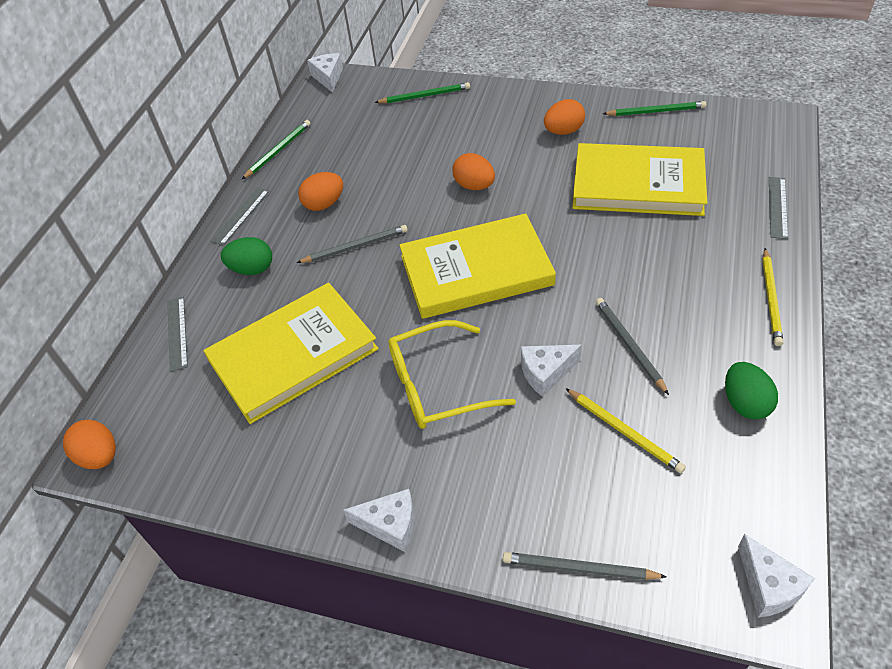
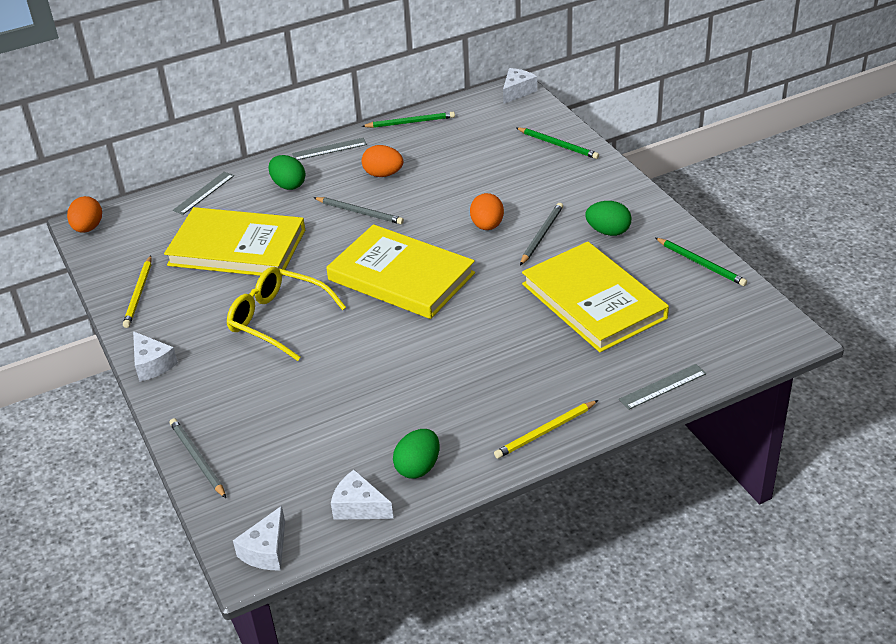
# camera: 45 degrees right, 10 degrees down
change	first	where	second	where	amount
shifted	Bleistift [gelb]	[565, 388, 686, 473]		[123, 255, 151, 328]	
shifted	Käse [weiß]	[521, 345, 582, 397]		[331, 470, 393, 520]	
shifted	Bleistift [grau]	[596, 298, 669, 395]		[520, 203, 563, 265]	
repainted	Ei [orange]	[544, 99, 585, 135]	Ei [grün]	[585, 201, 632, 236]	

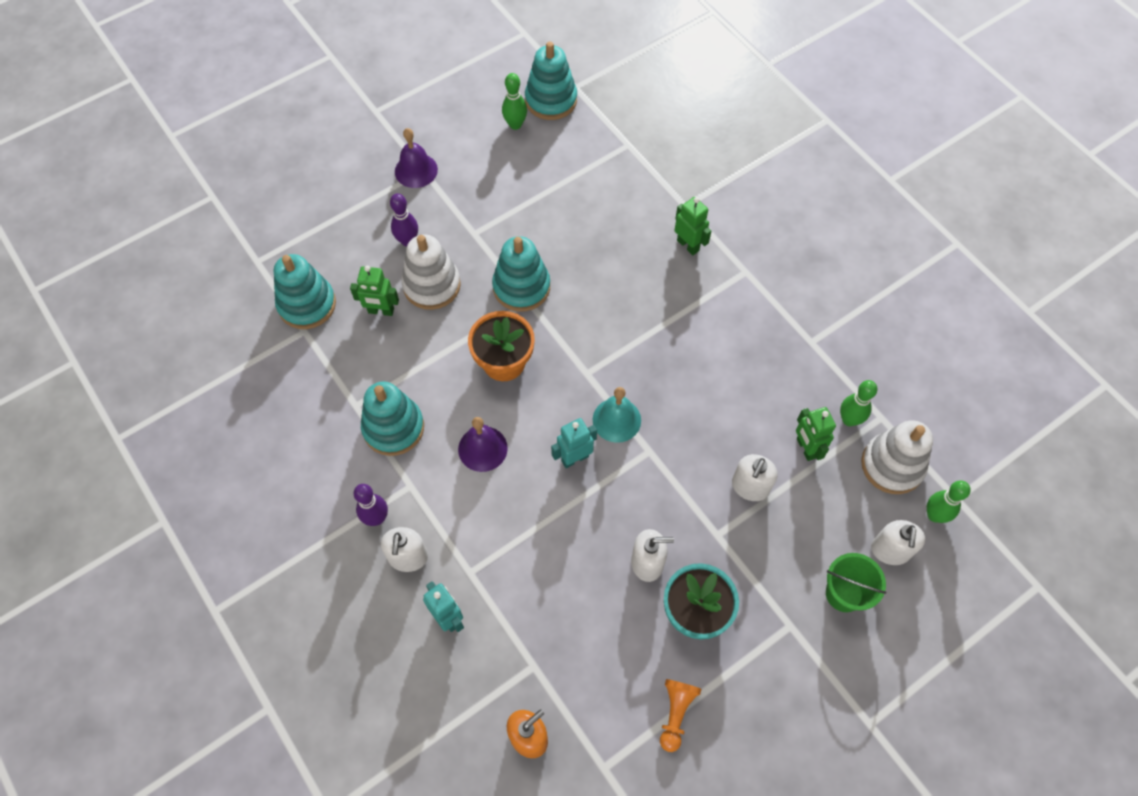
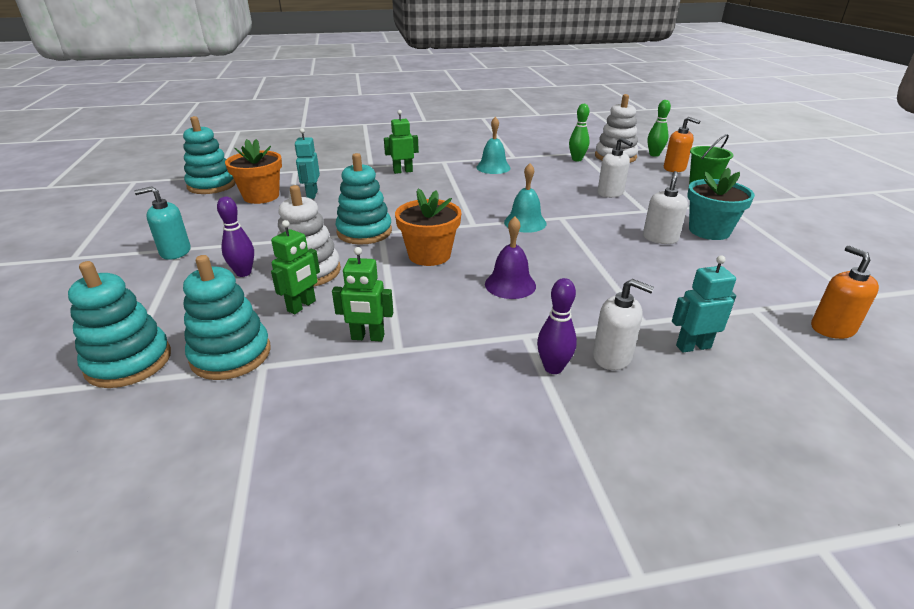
# camera: 65 degrees left, 30 degrees down
change	first	where	second	where	amount
shifted	Stapelspielzeug [türkis]	[361, 382, 424, 456]		[68, 261, 171, 388]	
swapped	Glocke [lila]	[395, 128, 438, 188]	Seifenspender [türkis]	[134, 186, 191, 260]	
new			Blumentopf [orange]	[225, 139, 282, 204]	
shifted	Roboter [türkis]	[551, 418, 597, 468]		[295, 128, 320, 199]	
shifted	Roboter [grün]	[796, 407, 836, 461]		[332, 247, 393, 341]	
new			Glocke [türkis]	[476, 117, 510, 174]	
repainted	Seifenspender [weiß]	[871, 520, 925, 565]	Seifenspender [orange]	[664, 117, 700, 172]	
gone	Bowlingkegel [grün]	[502, 73, 527, 130]			
gone	Bauer [orange]	[660, 679, 701, 752]			

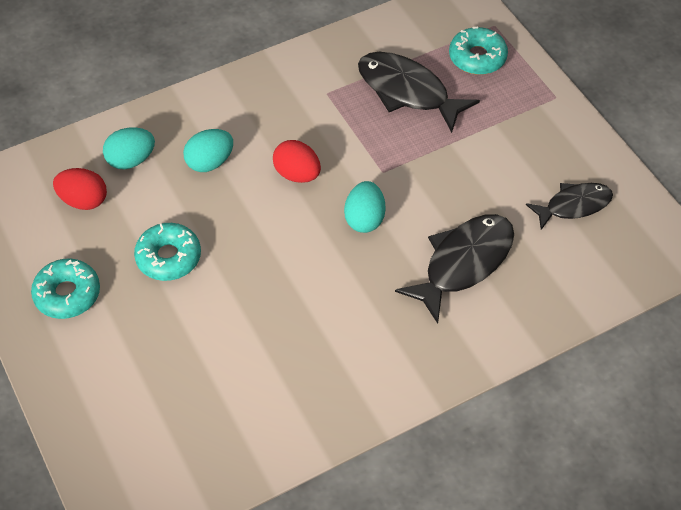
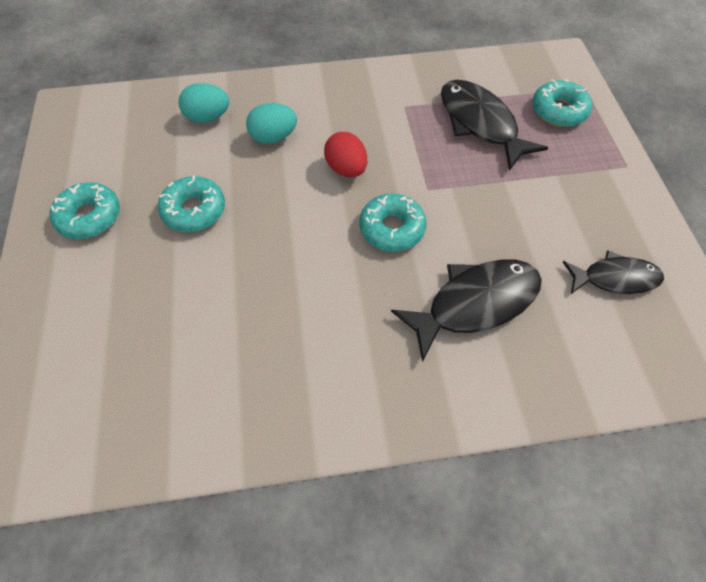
# camera: 20 degrees right, 5 degrees up
change	first	where	second	where	amount
swapped	Ei [türkis]	[344, 181, 386, 233]	Donut [türkis]	[359, 193, 427, 252]	
gone	Ei [rot]	[53, 168, 107, 210]			

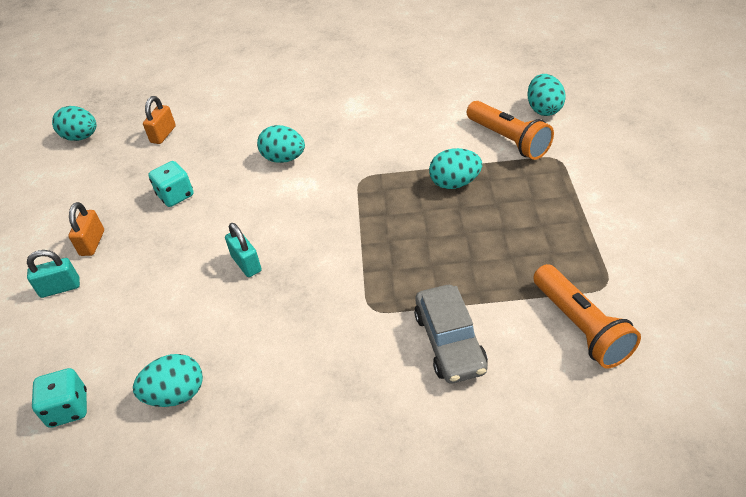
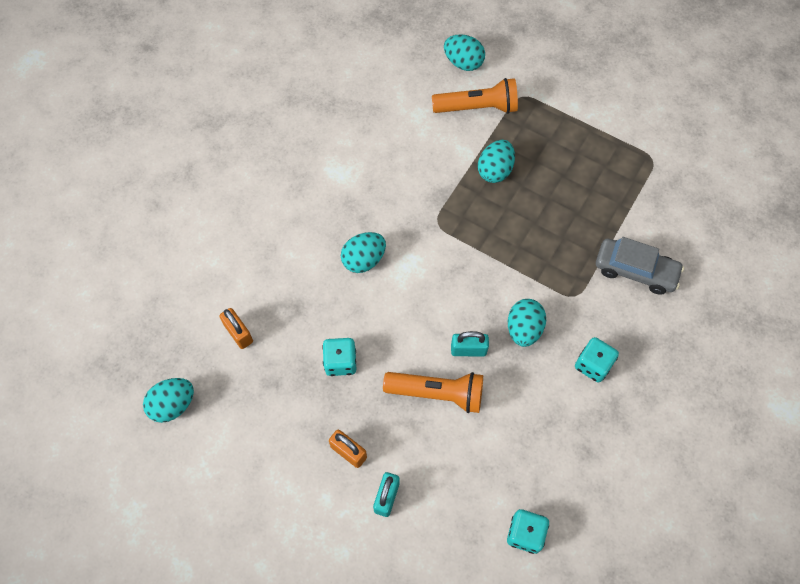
# camera: 60 degrees left, 20 degrees up
change	first	where	second	where	amount
shifted	Taschenlampe [orange]	[533, 264, 641, 368]		[383, 372, 483, 413]	
shifted	Ei [türkis]	[133, 354, 203, 407]		[508, 299, 546, 347]	
new			Spielwürfel [türkis]	[575, 337, 619, 382]	

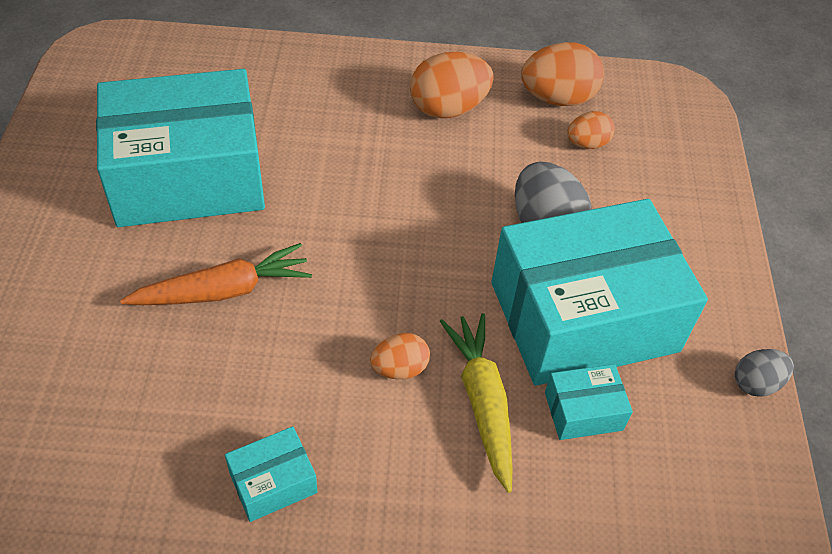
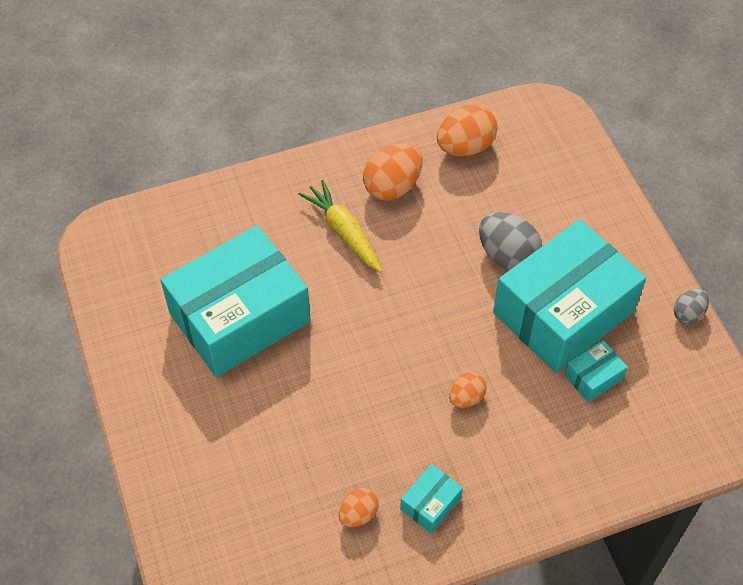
# camera: 20 degrees left, 5 degrees up
change	first	where	second	where	amount
shifted	Karotte [gelb]	[440, 313, 512, 493]		[298, 180, 382, 273]	
shifted	Ei [orange]	[568, 111, 615, 149]		[339, 488, 379, 527]	
gone	Karotte [orange]	[120, 243, 312, 305]			

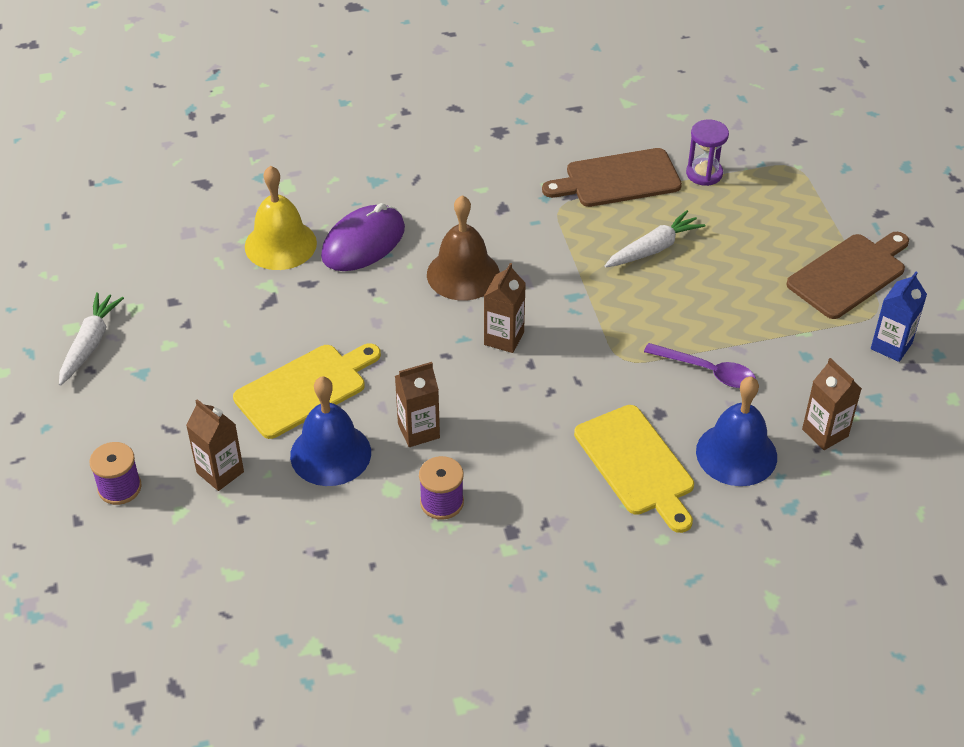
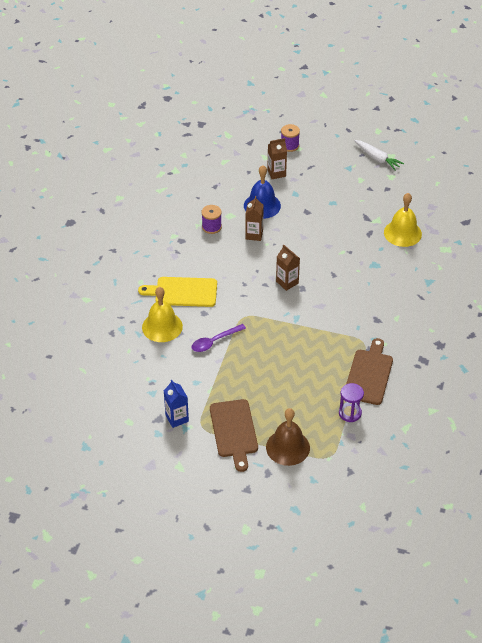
# camera: 120 degrees right, 0 degrees up
change	first	where	second	where	amount
repainted	Glocke [blau]	[696, 376, 777, 486]	Glocke [gelb]	[142, 287, 183, 342]	
shifted	Glocke [braun]	[427, 195, 500, 301]		[266, 408, 310, 466]	
gone	Schneidebrett [gelb]	[233, 343, 381, 439]			
gone	Computermaus [lila]	[321, 203, 405, 271]			
gone	Karotte [weiß]	[605, 210, 705, 267]			
gone	Getränkekarton [braun]	[802, 358, 862, 450]			

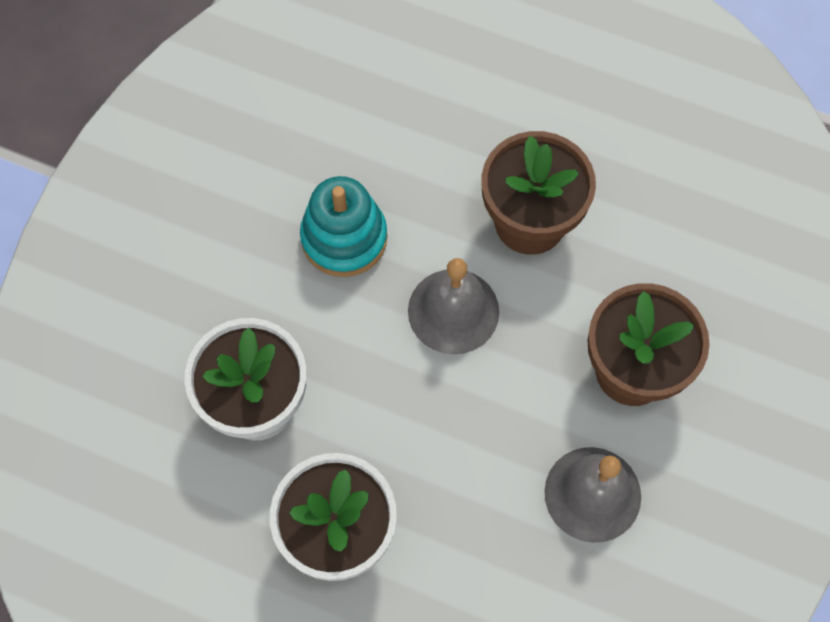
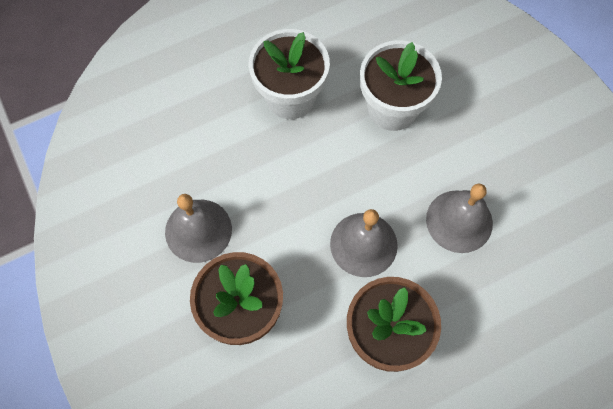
# camera: 130 degrees right, 0 degrees up
change	first	where	second	where	amount
swapped	Stapelspielzeug [türkis]	[300, 176, 387, 277]	Glocke [grau]	[426, 183, 493, 253]	

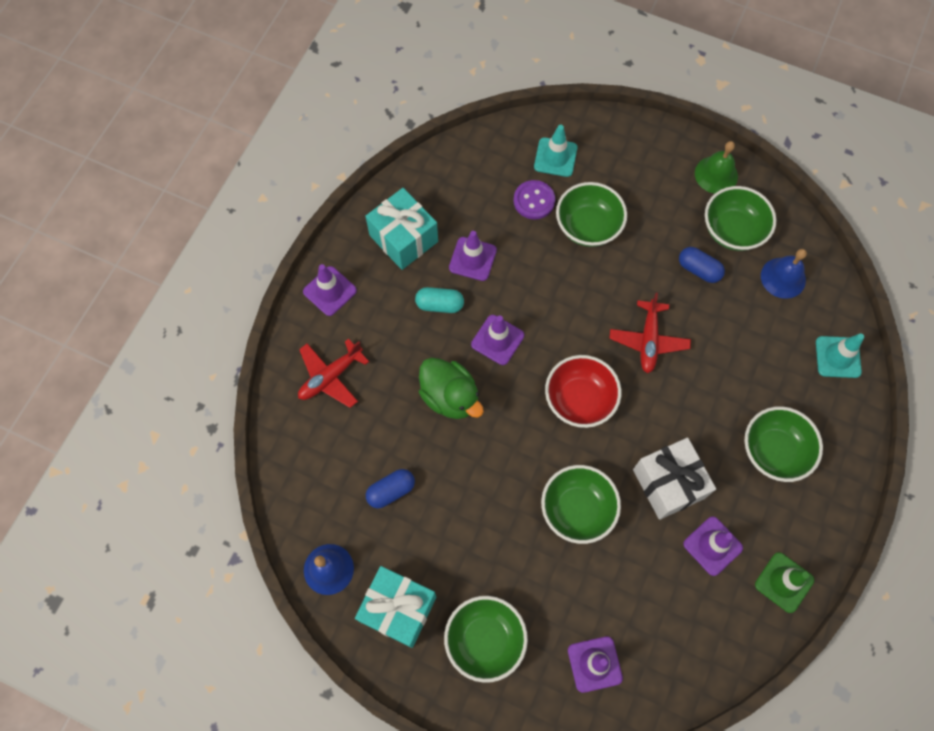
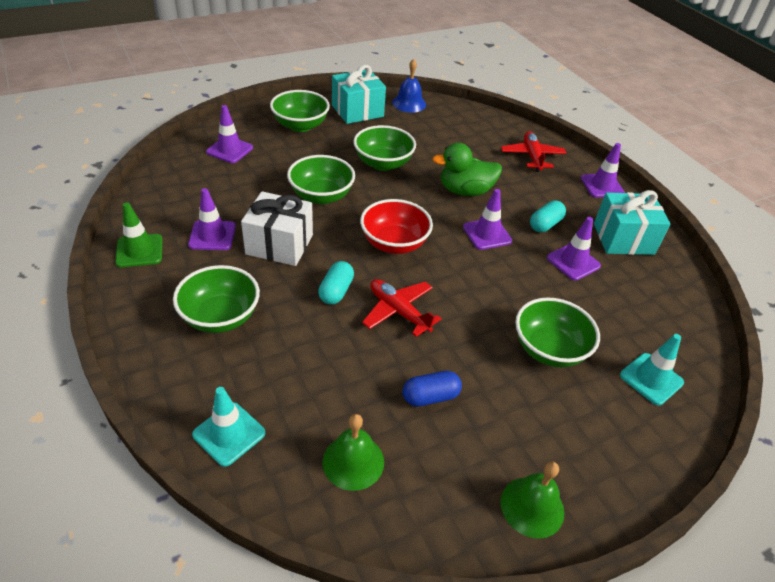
# camera: 125 degrees right, 25 degrees down
change	first	where	second	where	amount
new			Kapsel [türkis]	[318, 261, 354, 305]	
repainted	Glocke [blau]	[761, 249, 807, 299]	Glocke [grün]	[323, 414, 384, 491]	
shifted	Schüssel [grün]	[705, 186, 777, 251]		[353, 125, 416, 171]	
gone	Kapsel [blau]	[366, 469, 415, 508]			
gone	Knopf [lila]	[513, 180, 555, 220]			

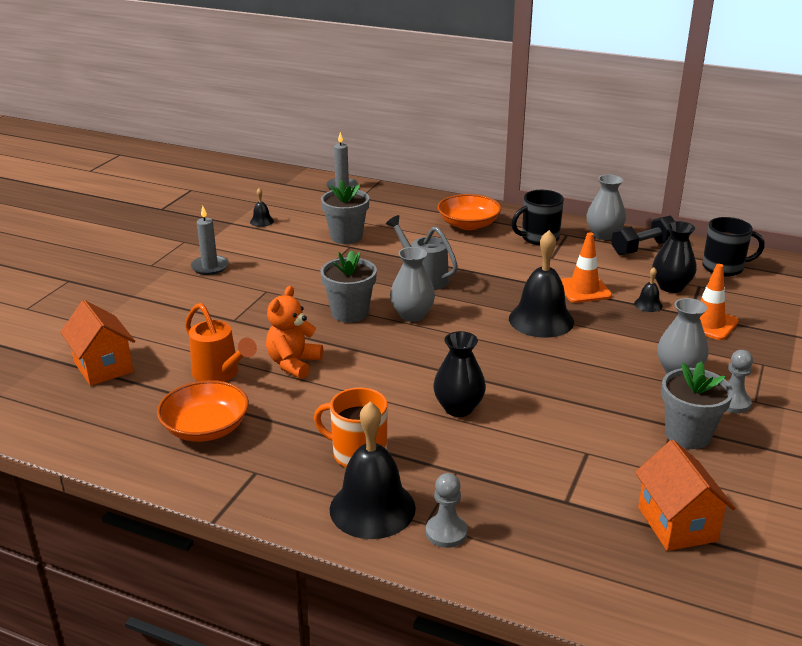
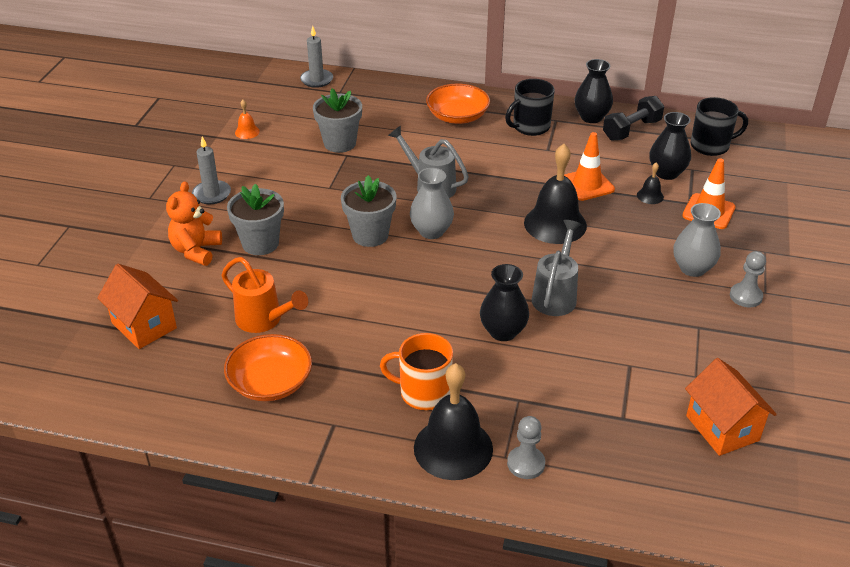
# camera: 10 degrees left, 10 degrees up
change	first	where	second	where	amount
shifted	Teddybär [orange]	[266, 286, 323, 379]		[166, 181, 222, 266]	
shifted	Blumentopf [grau]	[661, 361, 733, 449]		[227, 184, 284, 255]	
repainted	Glocke [schwarz]	[250, 188, 274, 227]	Glocke [orange]	[235, 100, 260, 139]	
new			Gießkanne [grau]	[532, 220, 581, 316]	
repainted	Vase [grau]	[587, 175, 626, 240]	Vase [schwarz]	[574, 59, 613, 123]	

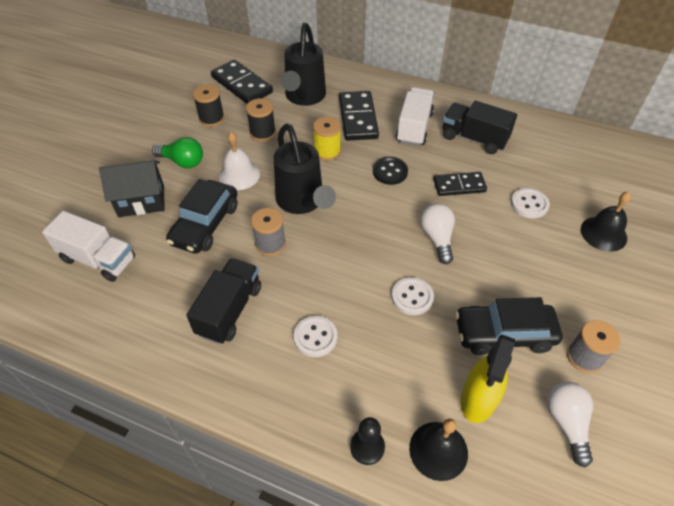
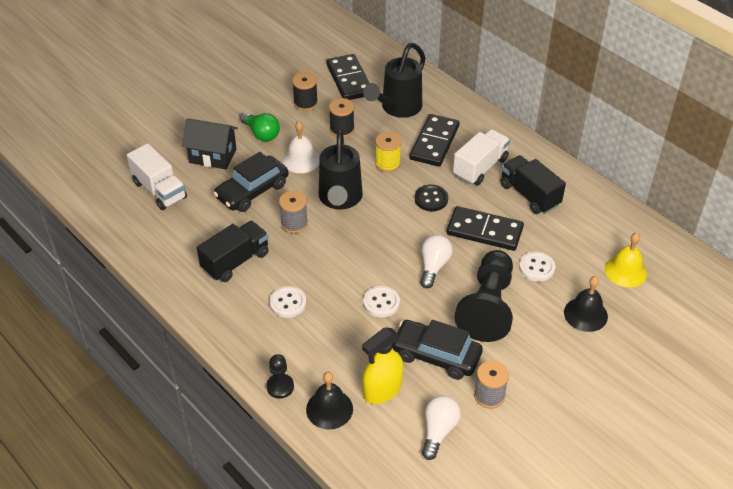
# camera: 25 degrees right, 5 degrees down
change	first	where	second	where	amount
scaled	Dominostein [schwarz]	[433, 172, 487, 196]		[447, 206, 524, 251]	x1.50
new			Bauer [schwarz]	[454, 250, 513, 342]	
new			Glocke [gelb]	[605, 233, 647, 287]	

